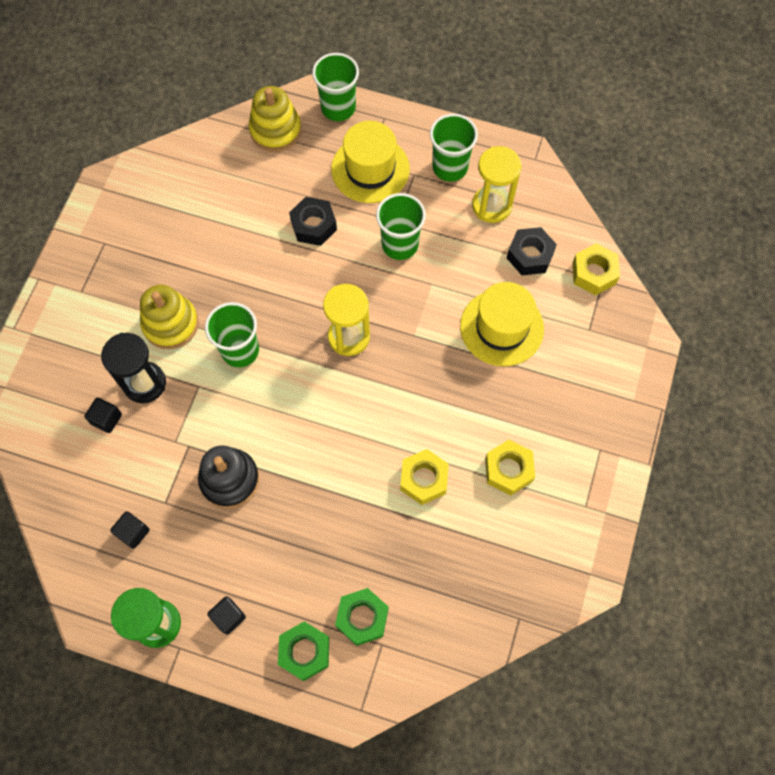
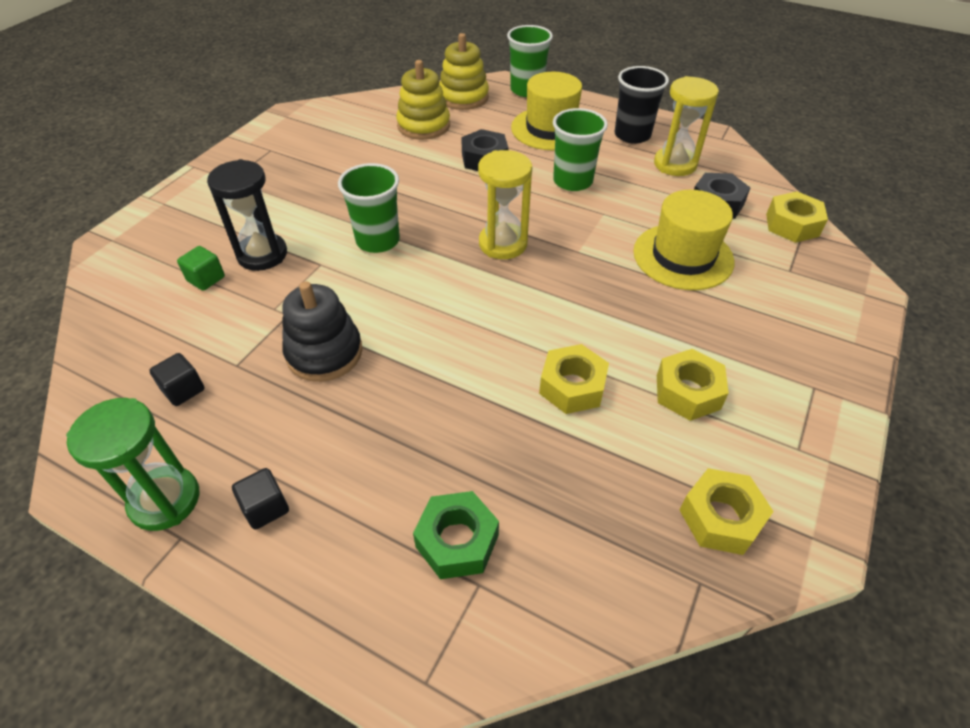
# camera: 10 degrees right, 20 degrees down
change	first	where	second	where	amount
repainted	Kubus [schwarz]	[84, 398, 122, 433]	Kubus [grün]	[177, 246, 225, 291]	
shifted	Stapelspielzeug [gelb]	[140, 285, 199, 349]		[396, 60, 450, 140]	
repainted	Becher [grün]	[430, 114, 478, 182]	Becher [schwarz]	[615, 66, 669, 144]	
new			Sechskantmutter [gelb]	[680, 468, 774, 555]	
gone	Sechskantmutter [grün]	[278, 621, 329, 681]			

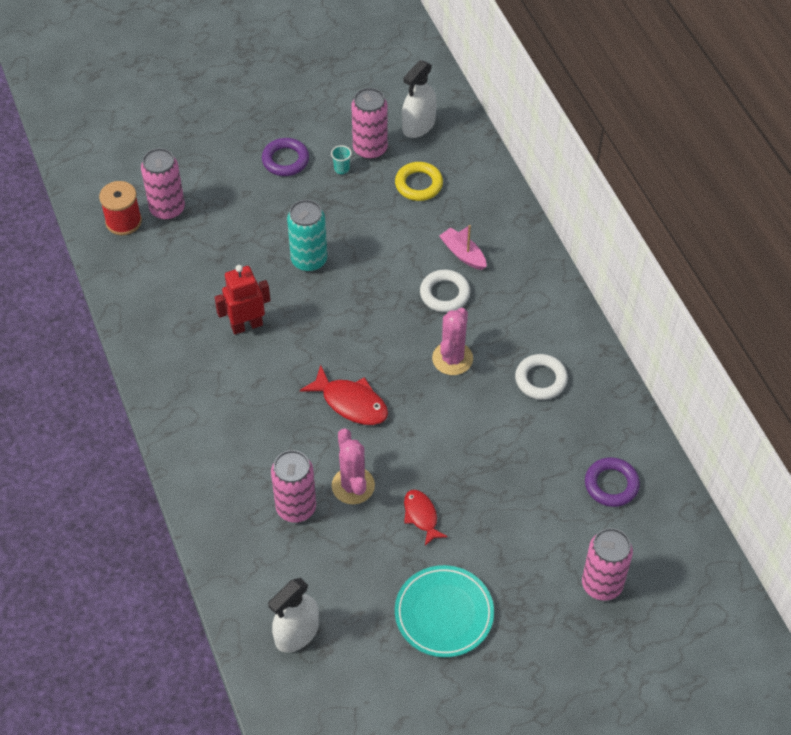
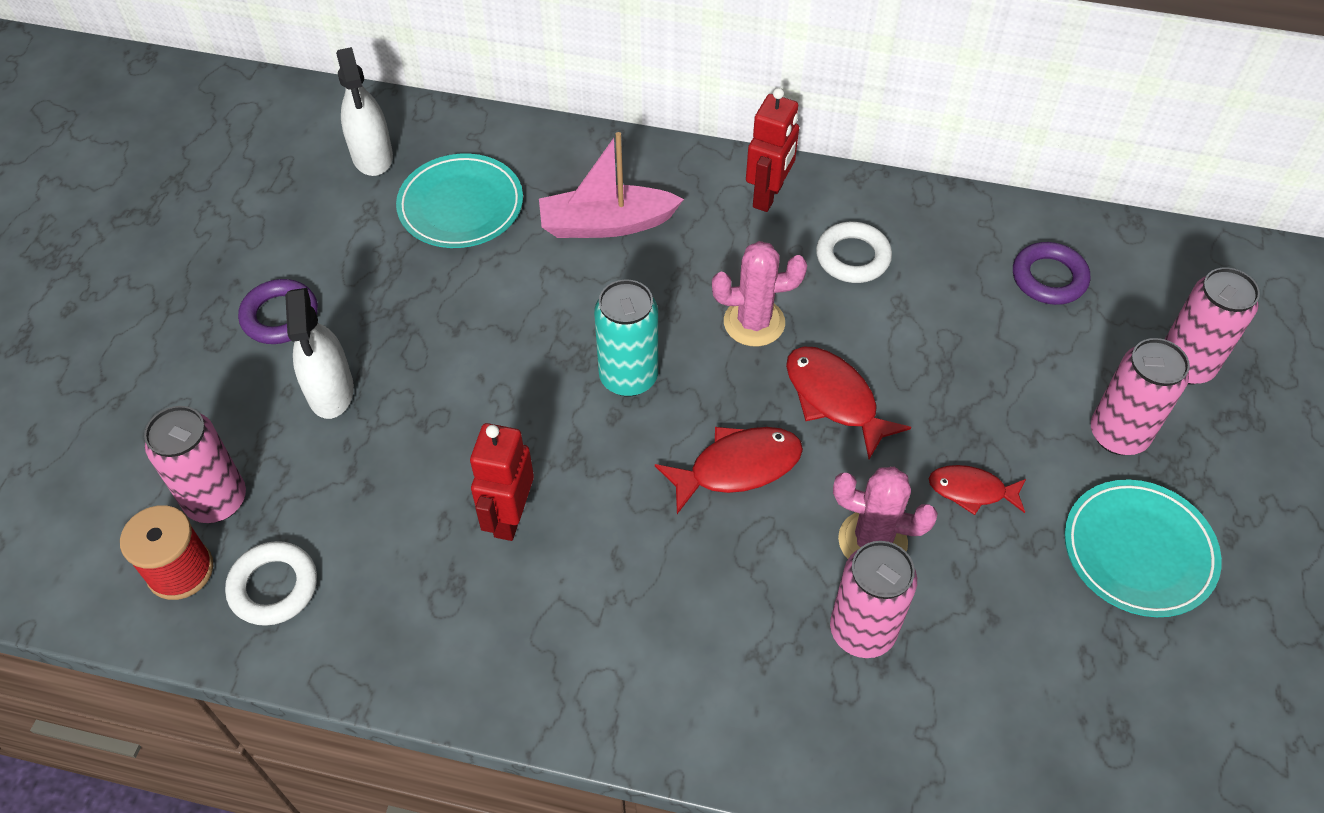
# camera: 55 degrees left, 0 degrees up
change	first	where	second	where	amount
shifted	Ring [weiß]	[420, 269, 470, 312]		[225, 541, 317, 626]	
shifted	Sprühflasche [weiß]	[268, 578, 319, 653]		[285, 288, 354, 419]	
swapped	Ring [gelb]	[395, 162, 443, 201]	Teller [türkis]	[396, 154, 523, 248]	
scaled	Boot [rosa]	[439, 225, 487, 270]		[539, 132, 684, 238]	x1.59
shifted	Dose [türkis]	[287, 200, 327, 272]		[594, 280, 658, 397]	
rotated	Kaktus [rosa]	[432, 308, 473, 375]		[712, 241, 807, 347]	60 degrees counterclockwise
new			Roboter [rot]	[746, 88, 799, 212]	
new			Fisch [rot]	[786, 347, 911, 459]	
shifted	Dose [rosa]	[352, 88, 388, 160]		[1091, 338, 1190, 455]	
gone	Becher [türkis]	[331, 145, 352, 174]			

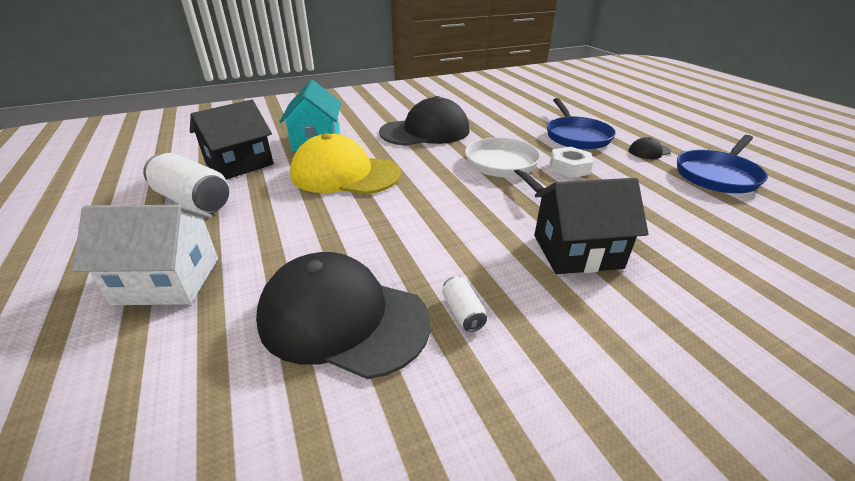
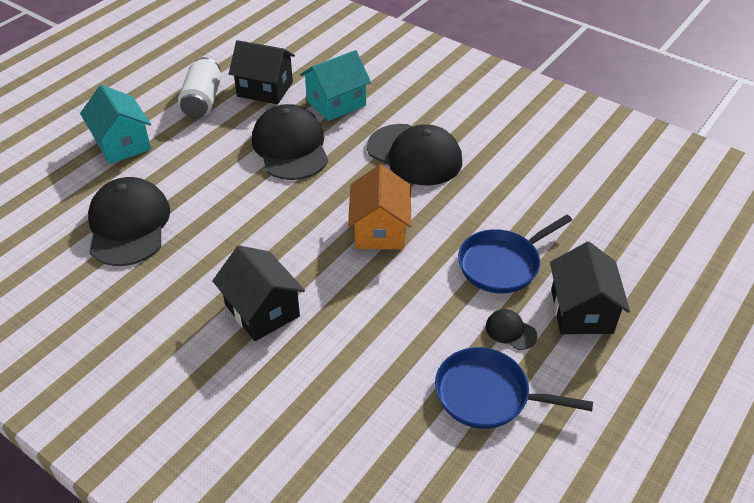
# camera: 60 degrees right, 10 degrees up
change	first	where	second	where	amount
repainted	Haus [weiß]	[72, 205, 218, 305]	Haus [türkis]	[80, 85, 151, 164]	
repainted	Kappe [gelb]	[290, 133, 401, 194]	Kappe [schwarz]	[252, 104, 328, 180]	
swapped	Pfanne [weiß]	[465, 138, 545, 193]	Haus [orange]	[348, 164, 411, 249]	
new			Haus [schwarz]	[550, 242, 630, 334]	
gone	Dose [weiß]	[442, 276, 487, 332]			
gone	Sechskantmutter [weiß]	[550, 147, 593, 178]			

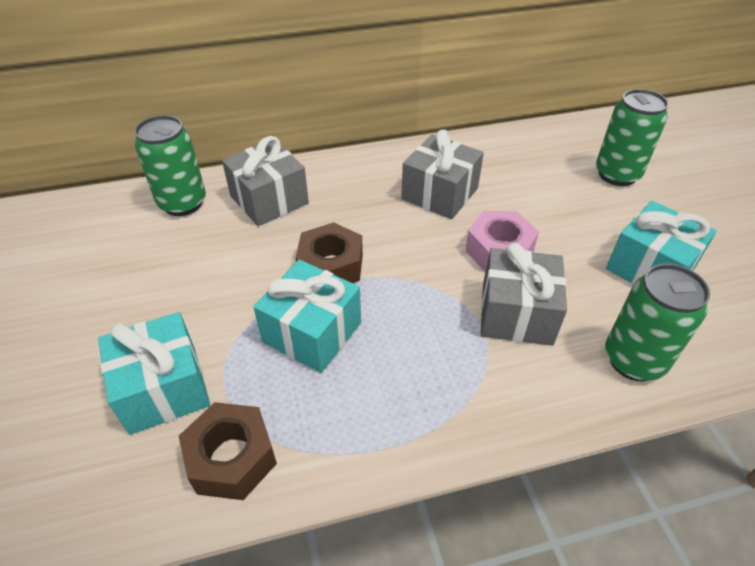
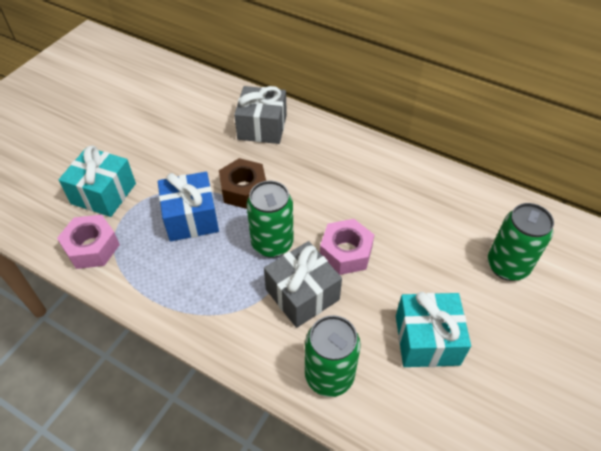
# camera: 45 degrees right, 5 degrees up
change	first	where	second	where	amount
repainted	Sechskantmutter [braun]	[179, 402, 277, 500]	Sechskantmutter [rosa]	[57, 215, 120, 269]	
repainted	Geschenk [türkis]	[254, 260, 361, 373]	Geschenk [blau]	[158, 172, 219, 241]	
shifted	Dose [grün]	[134, 115, 206, 216]		[247, 181, 293, 258]	
gone	Geschenk [grau]	[401, 129, 484, 219]			

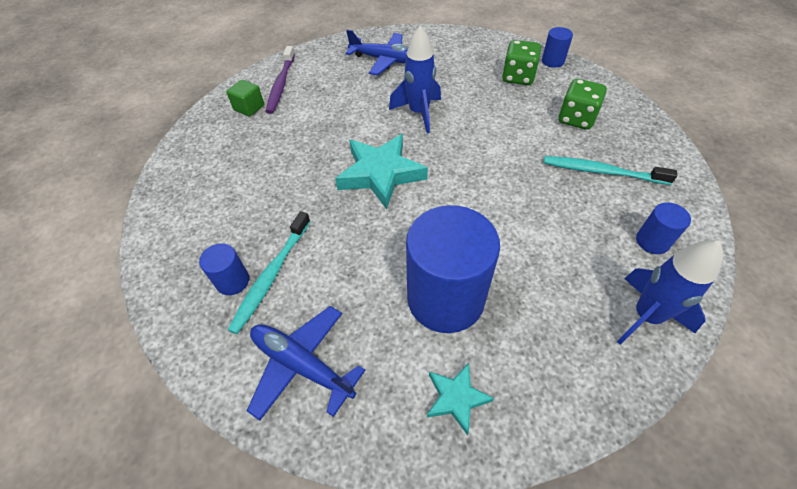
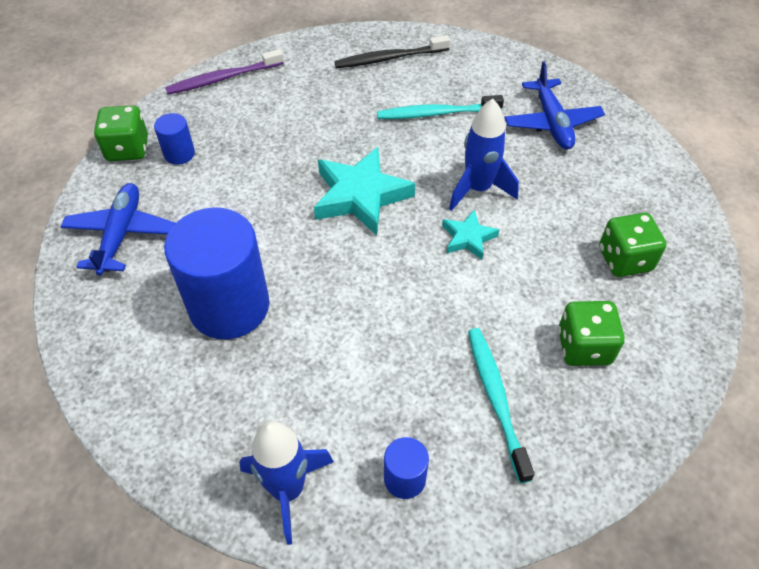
# camera: 60 degrees right, 0 degrees up
change	first	where	second	where	amount
new			Spielwürfel [grün]	[94, 105, 148, 161]	
shifted	Zahnbürste [lila]	[266, 46, 295, 114]		[165, 49, 284, 95]	
swapped	Kubus [grün]	[226, 80, 264, 117]	Zahnbürste [schwarz]	[334, 35, 450, 68]	
shifted	Zahnbürste [türkis]	[228, 211, 311, 334]		[377, 95, 504, 119]	
shifted	Stern [türkis]	[427, 363, 494, 435]		[442, 210, 499, 260]	
gone	Vollzylinder [blau]	[542, 27, 573, 68]			

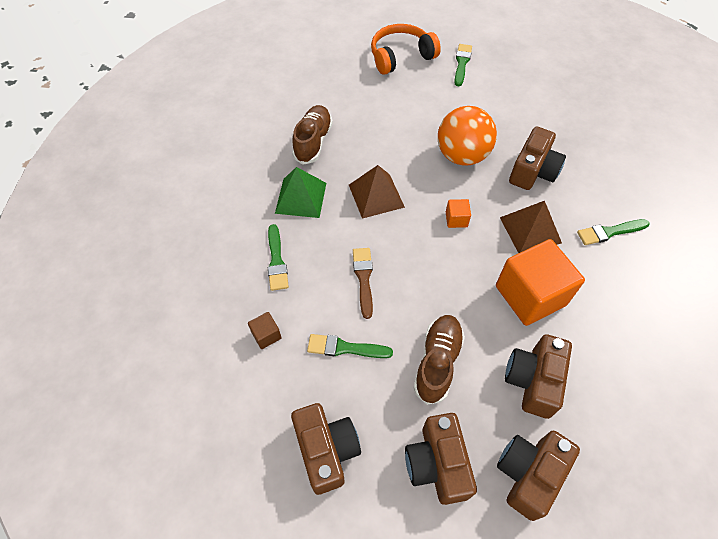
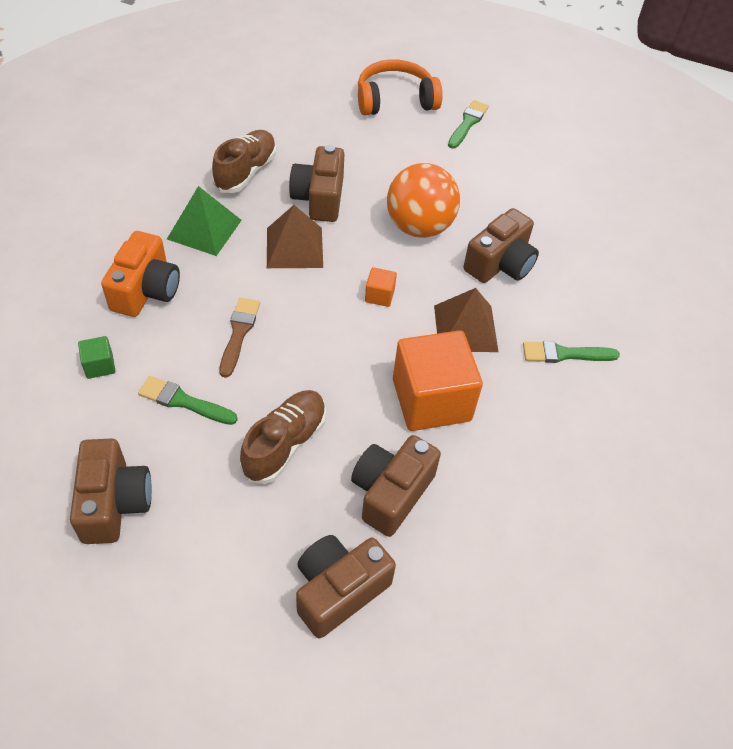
# camera: 10 degrees right, 5 degrees down
change	first	where	second	where	amount
repainted	Kubus [braun]	[248, 312, 282, 349]	Kubus [grün]	[78, 336, 115, 379]	
swapped	Pinsel [grün]	[268, 224, 289, 291]	Kamera [orange]	[101, 231, 180, 317]	
shifted	Kamera [braun]	[405, 413, 477, 505]		[289, 145, 344, 222]	

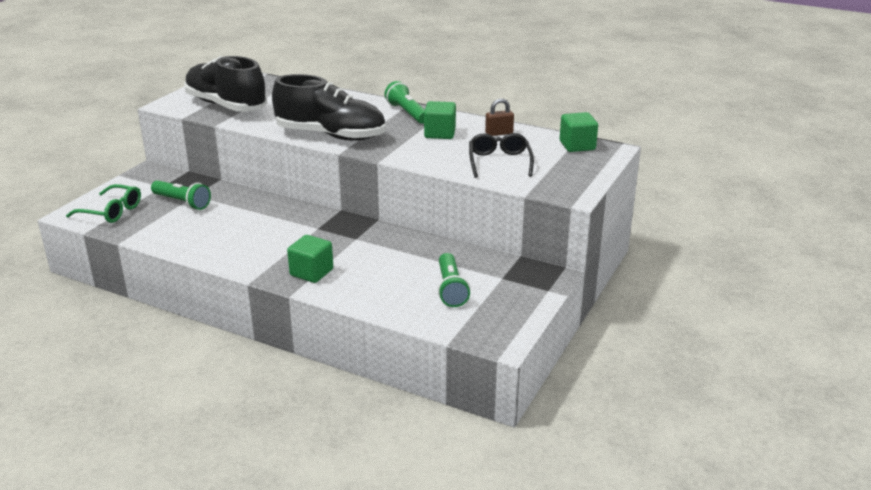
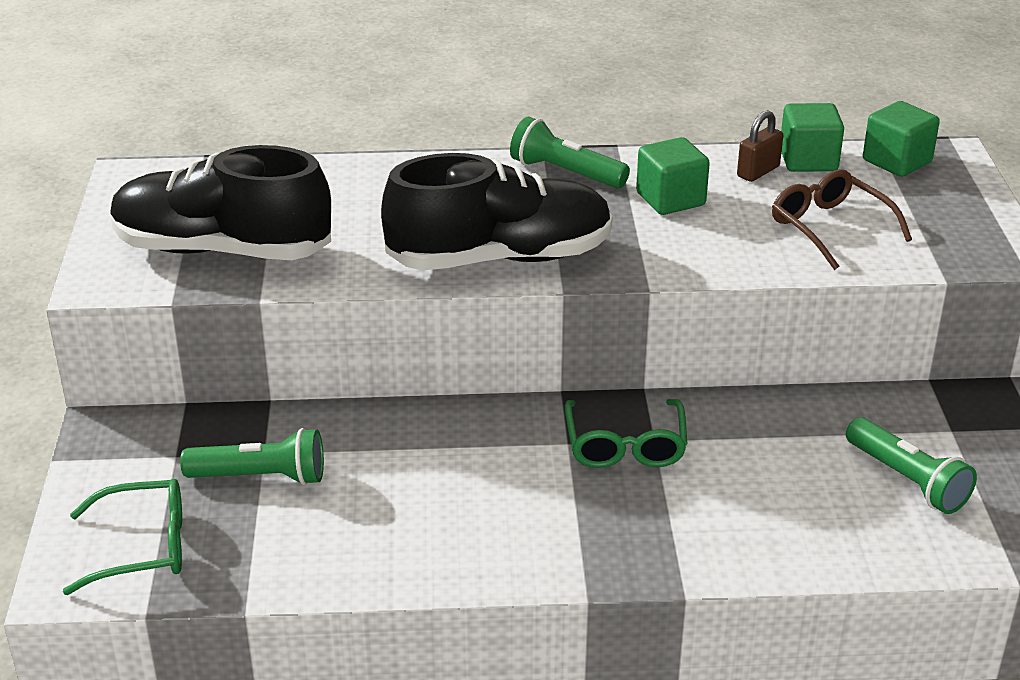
# camera: 30 degrees left, 5 degrees up
change	first	where	second	where	amount
new			Brille [grün]	[565, 399, 688, 468]	
repainted	Brille [schwarz]	[469, 133, 534, 178]	Brille [braun]	[772, 169, 912, 270]	
shifted	Kubus [grün]	[287, 235, 333, 283]		[781, 103, 844, 172]	

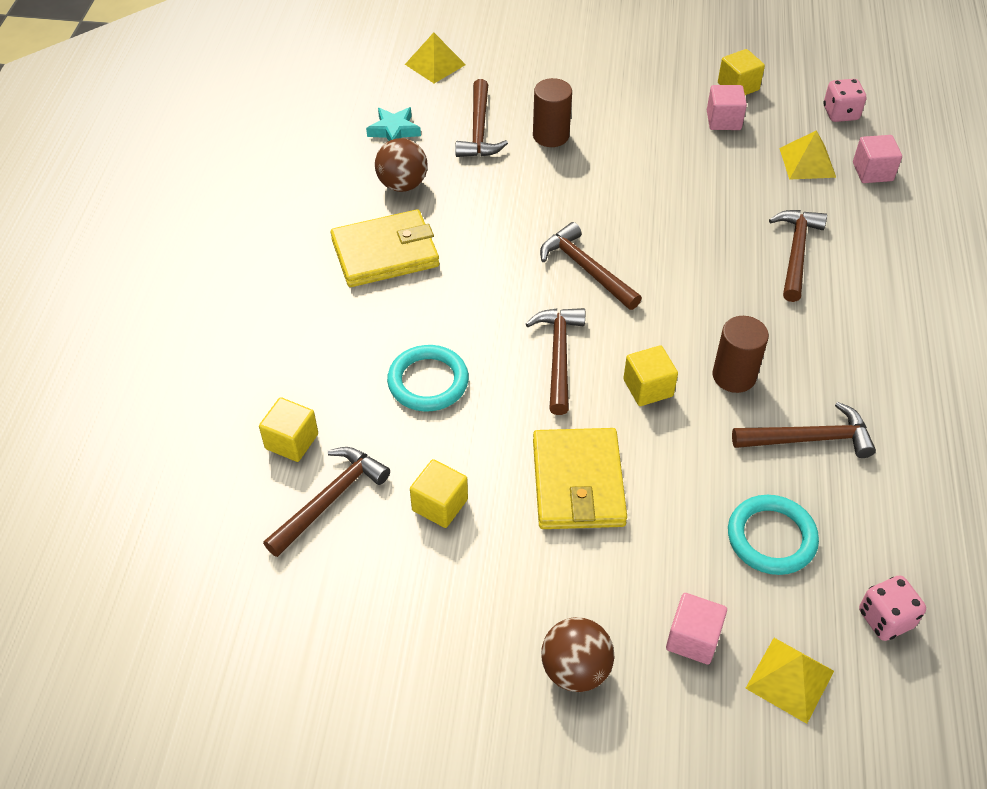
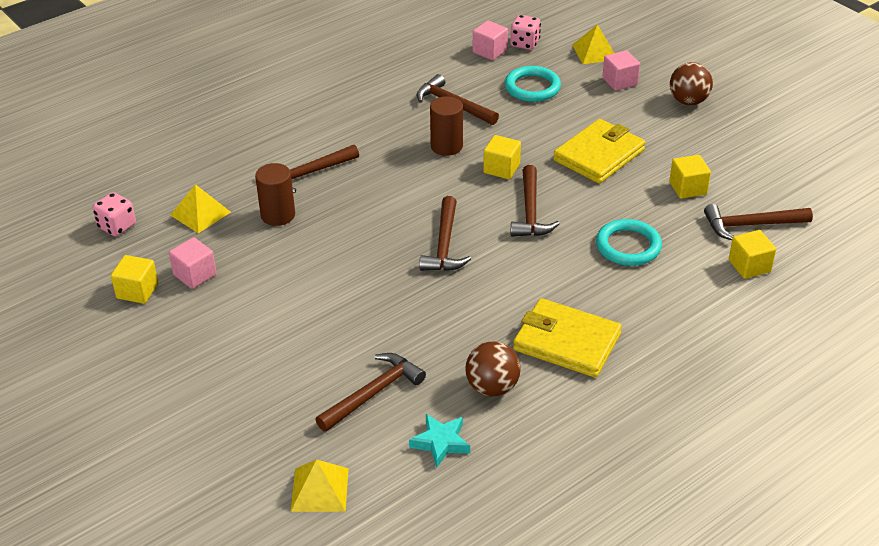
# camera: 135 degrees left, 10 degrees down
change	first	where	second	where	amount
shifted	Vollzylinder [braun]	[533, 78, 572, 147]		[255, 163, 295, 226]	
shifted	Kubus [rosa]	[853, 135, 902, 183]		[473, 21, 508, 60]	
rotated	Hammer [braun]	[526, 308, 585, 415]		[511, 165, 560, 237]	45 degrees counterclockwise

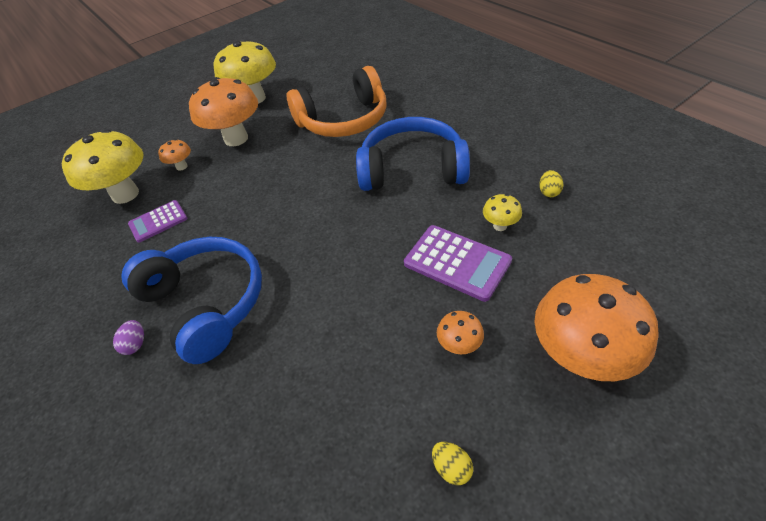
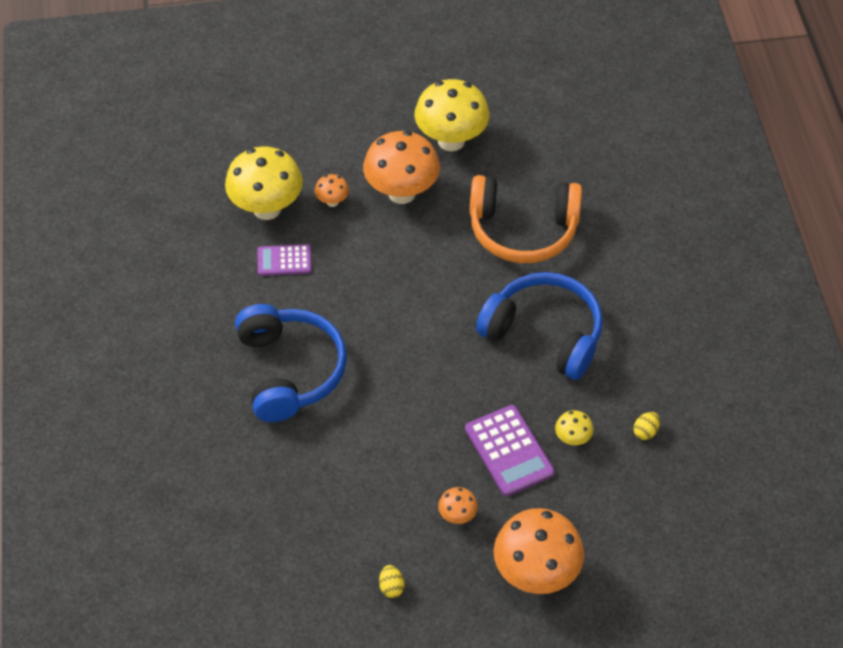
# camera: 25 degrees right, 5 degrees up
change	first	where	second	where	amount
gone	Ei [lila]	[113, 320, 144, 355]			

